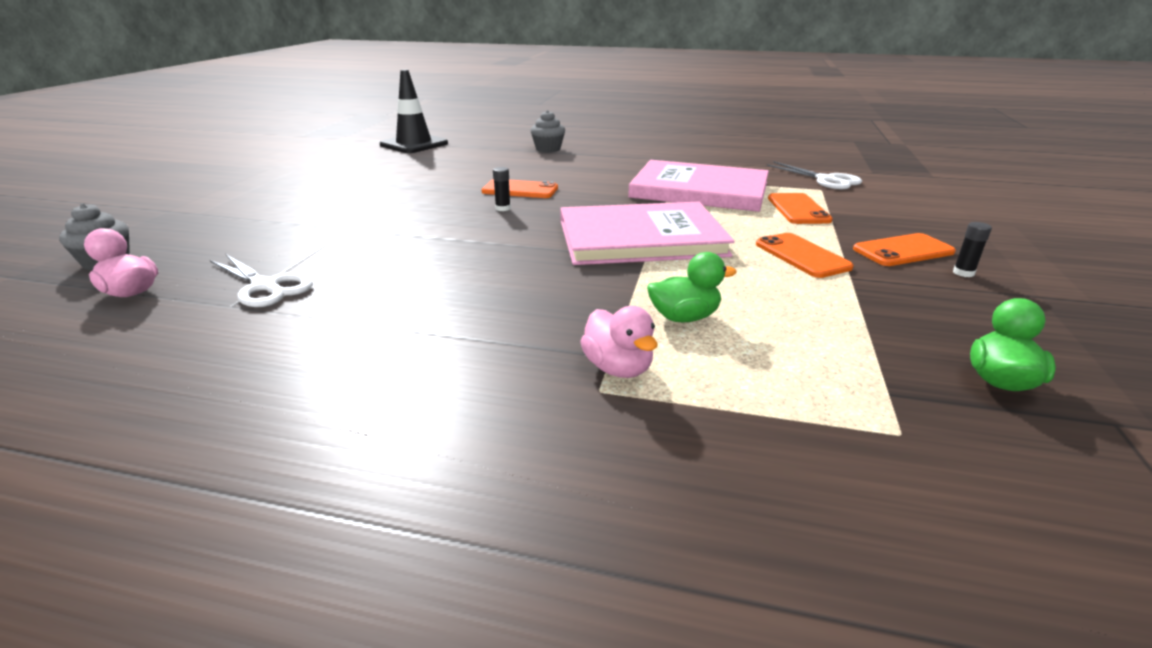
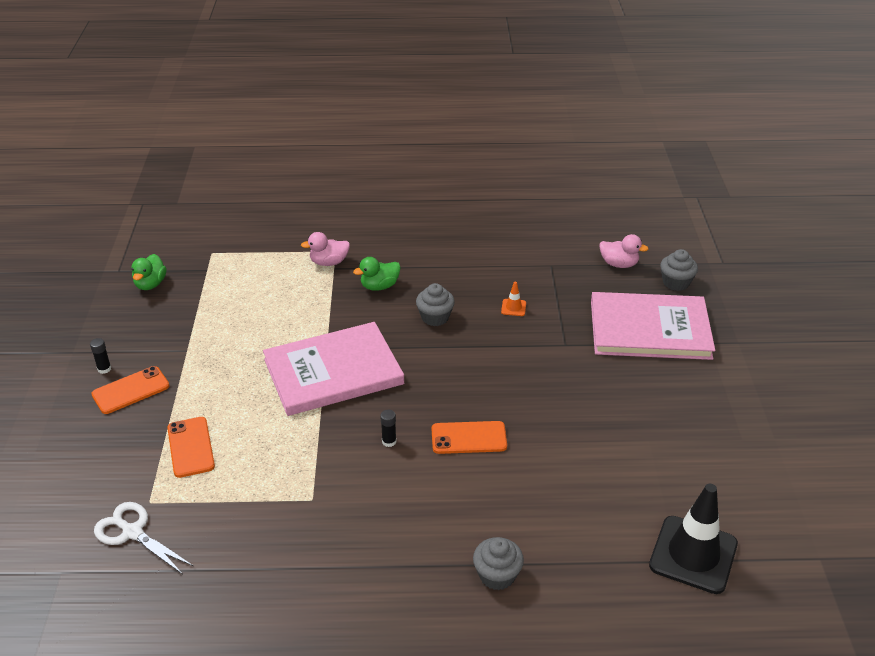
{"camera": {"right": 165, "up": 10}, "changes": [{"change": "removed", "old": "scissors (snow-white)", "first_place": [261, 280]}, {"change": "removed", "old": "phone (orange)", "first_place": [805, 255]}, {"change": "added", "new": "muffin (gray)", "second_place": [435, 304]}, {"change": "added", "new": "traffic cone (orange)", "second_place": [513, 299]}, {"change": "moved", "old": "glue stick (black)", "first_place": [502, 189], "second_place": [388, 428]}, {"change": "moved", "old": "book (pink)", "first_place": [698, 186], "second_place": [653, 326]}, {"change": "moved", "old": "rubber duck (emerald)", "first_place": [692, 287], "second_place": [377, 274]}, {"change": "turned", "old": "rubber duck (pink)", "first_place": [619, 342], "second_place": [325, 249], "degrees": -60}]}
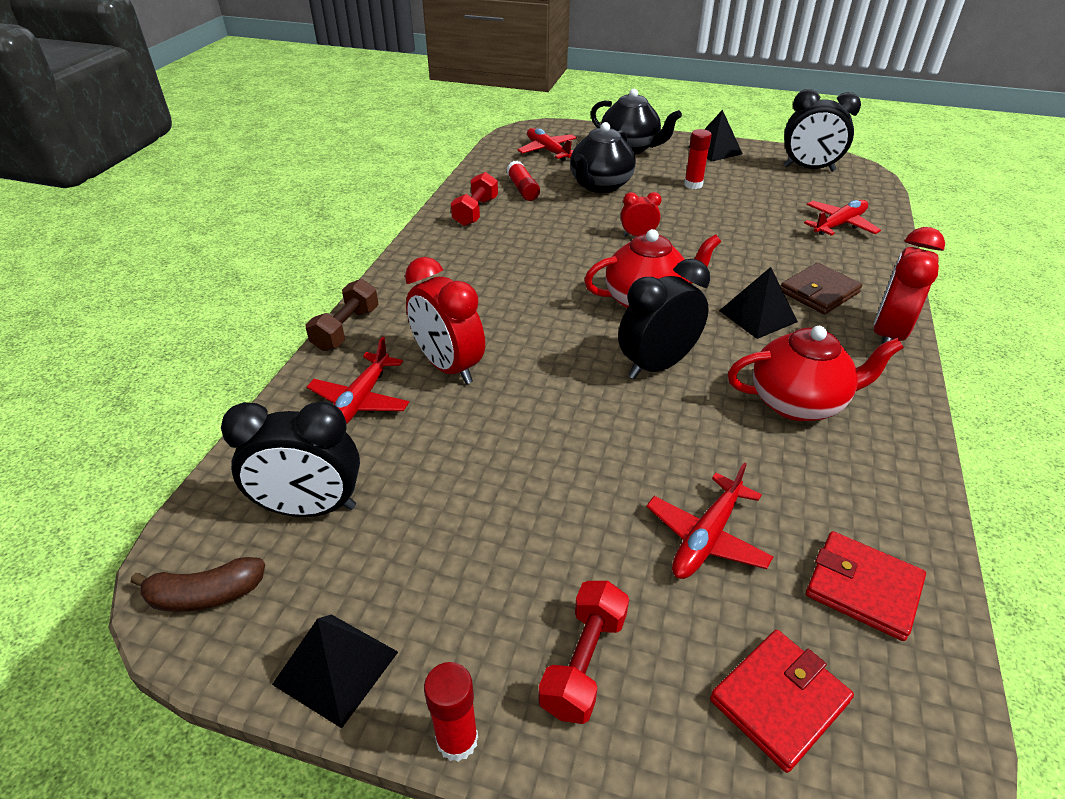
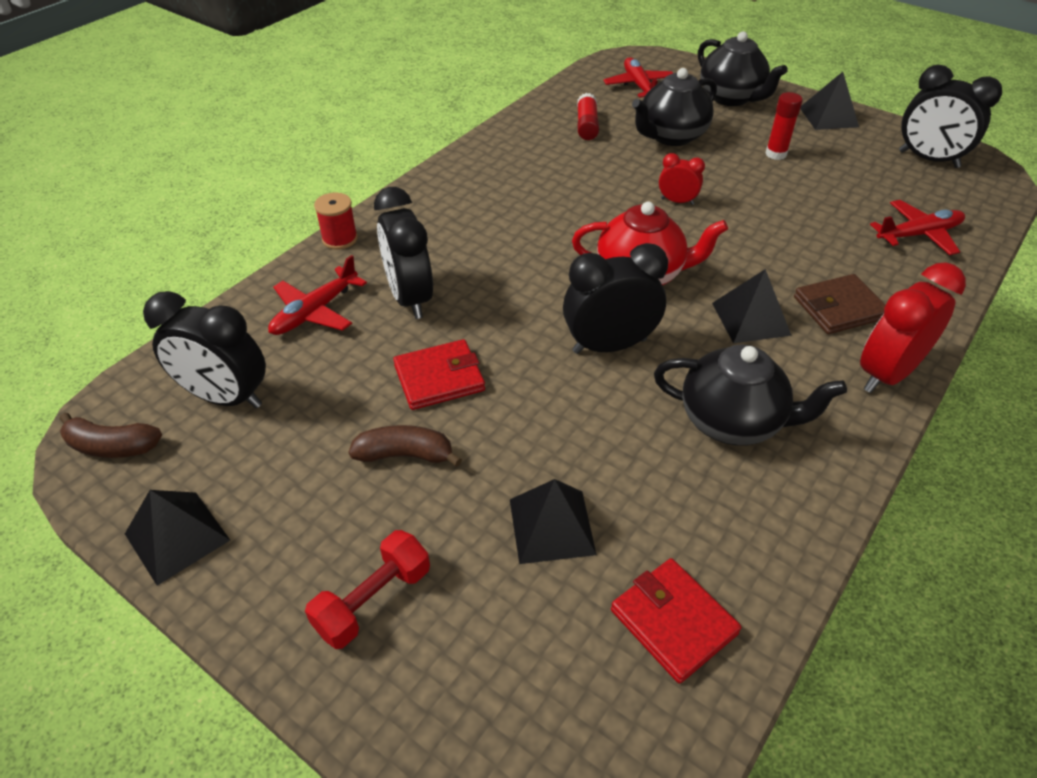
{"camera": {"right": 20, "up": 5}, "changes": [{"change": "removed", "old": "glue stick (red)", "first_place": [451, 712]}, {"change": "removed", "old": "hand weight (red)", "first_place": [474, 199]}, {"change": "added", "new": "banana (brown)", "second_place": [405, 446]}, {"change": "moved", "old": "billfold (red)", "first_place": [782, 701], "second_place": [439, 374]}, {"change": "replaced", "old": "hand weight (brown)", "new": "spool (red)", "first_place": [342, 315], "second_place": [336, 221]}, {"change": "replaced", "old": "toy plane (red)", "new": "pyramid shape (black)", "first_place": [710, 520], "second_place": [553, 521]}, {"change": "recoloured", "old": "clock (red)", "new": "clock (black)", "first_place": [445, 320], "second_place": [403, 253]}, {"change": "recoloured", "old": "tea pot (red)", "new": "tea pot (black)", "first_place": [816, 373], "second_place": [750, 395]}]}
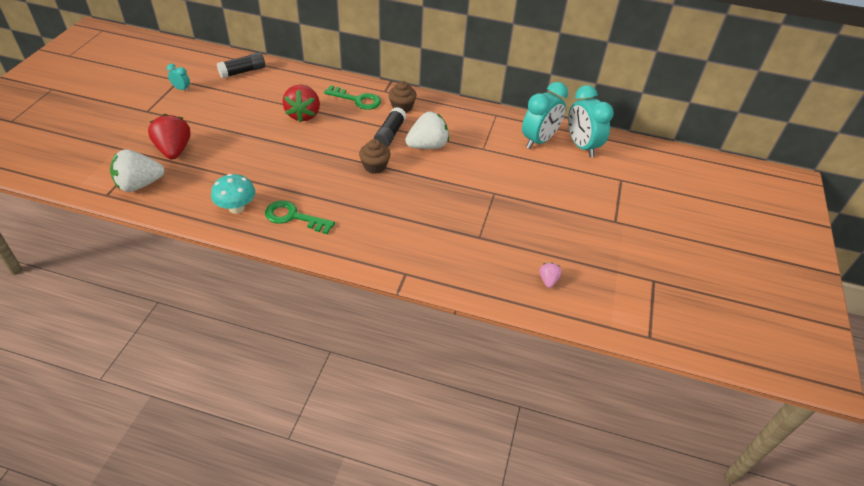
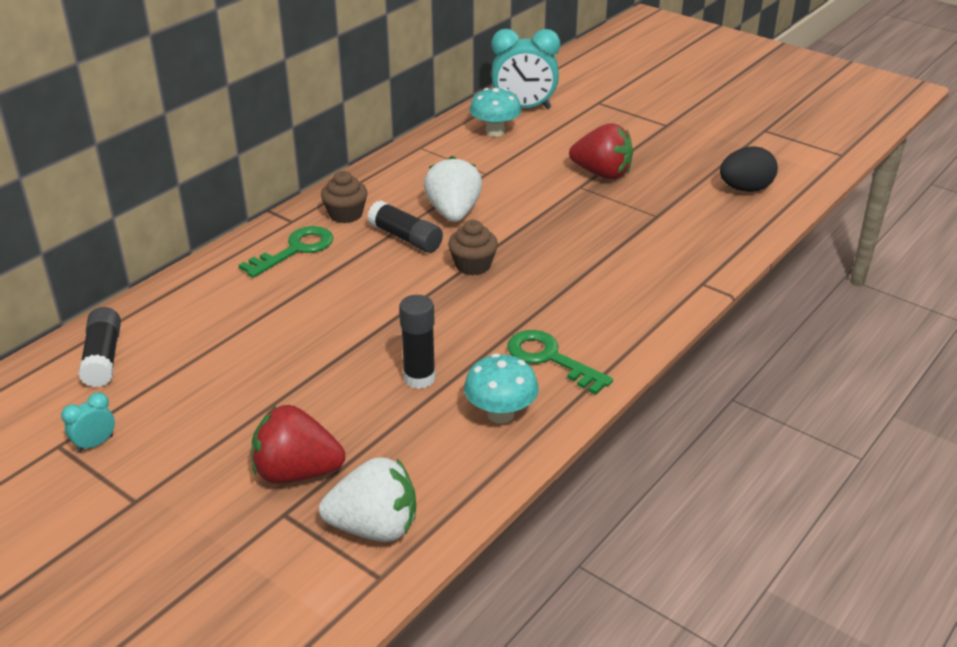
{"camera": {"right": -65, "up": -10}, "changes": [{"change": "added", "new": "glue stick (black)", "second_place": [417, 342]}, {"change": "moved", "old": "strawberry (red)", "first_place": [301, 103], "second_place": [601, 151]}, {"change": "replaced", "old": "clock (aqua)", "new": "mushroom (aqua)", "first_place": [545, 115], "second_place": [496, 112]}, {"change": "replaced", "old": "strawberry (pink)", "new": "egg (black)", "first_place": [551, 275], "second_place": [749, 169]}, {"change": "turned", "old": "strawberry (snow-white)", "first_place": [137, 170], "second_place": [367, 499], "degrees": -90}, {"change": "turned", "old": "latchkey (emerald)", "first_place": [300, 217], "second_place": [560, 362], "degrees": 90}]}
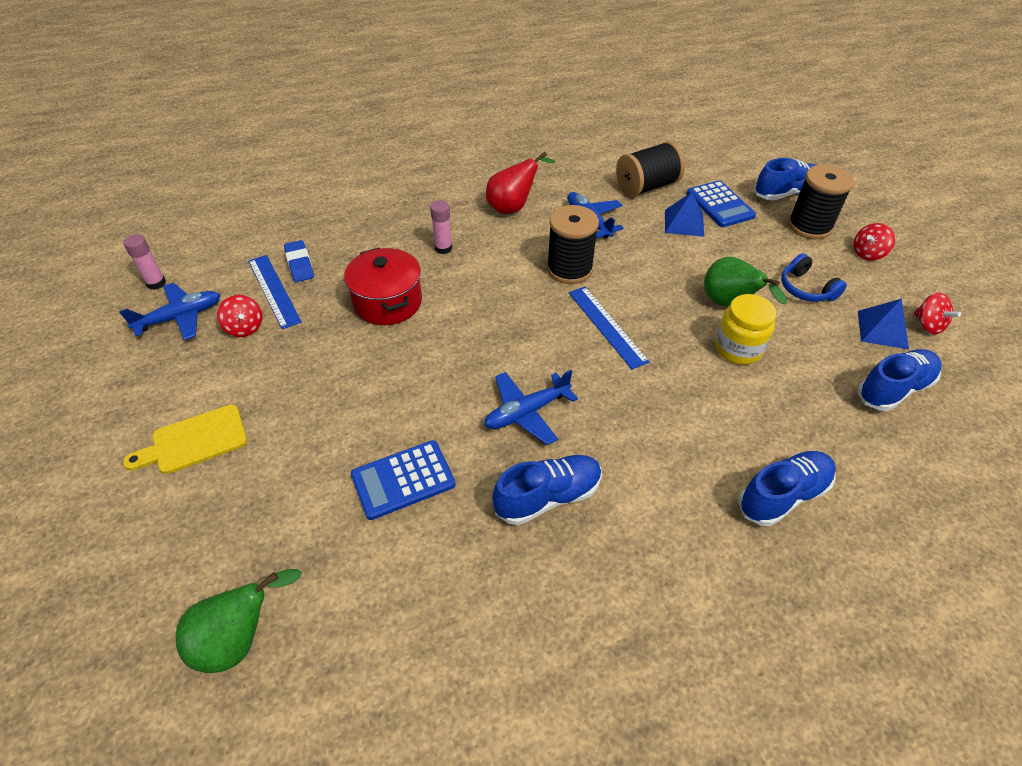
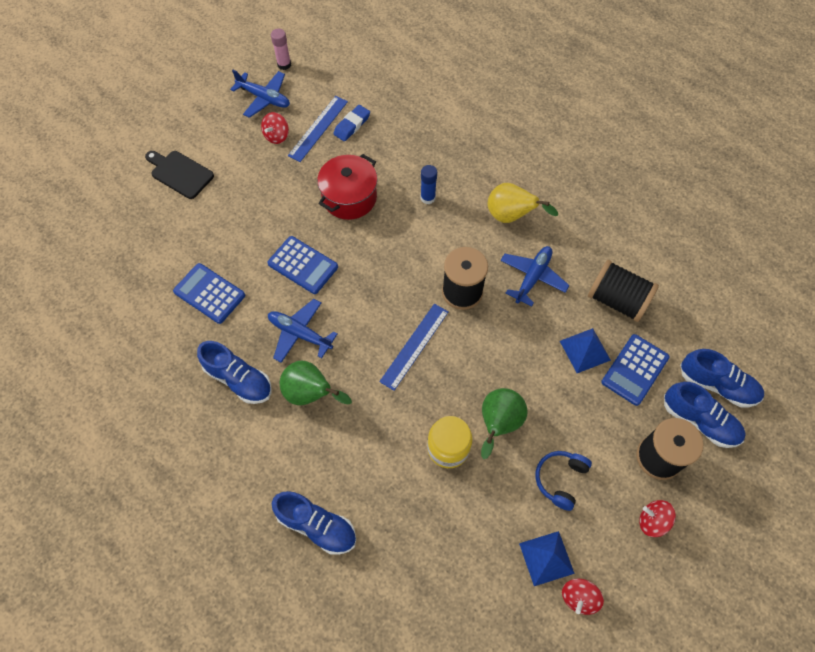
{"camera": {"right": 60, "up": 15}, "changes": [{"change": "added", "new": "adding machine (cobalt)", "second_place": [302, 265]}, {"change": "moved", "old": "pear fruit (emerald)", "first_place": [239, 621], "second_place": [315, 383]}, {"change": "moved", "old": "lace-up shoe (cobalt)", "first_place": [899, 380], "second_place": [722, 378]}, {"change": "recoloured", "old": "cutting board (bright yellow)", "new": "cutting board (black)", "first_place": [185, 439], "second_place": [179, 175]}, {"change": "recoloured", "old": "glue stick (pink)", "new": "glue stick (cobalt)", "first_place": [441, 227], "second_place": [429, 184]}, {"change": "recoloured", "old": "pear fruit (red)", "new": "pear fruit (bright yellow)", "first_place": [520, 183], "second_place": [523, 203]}]}
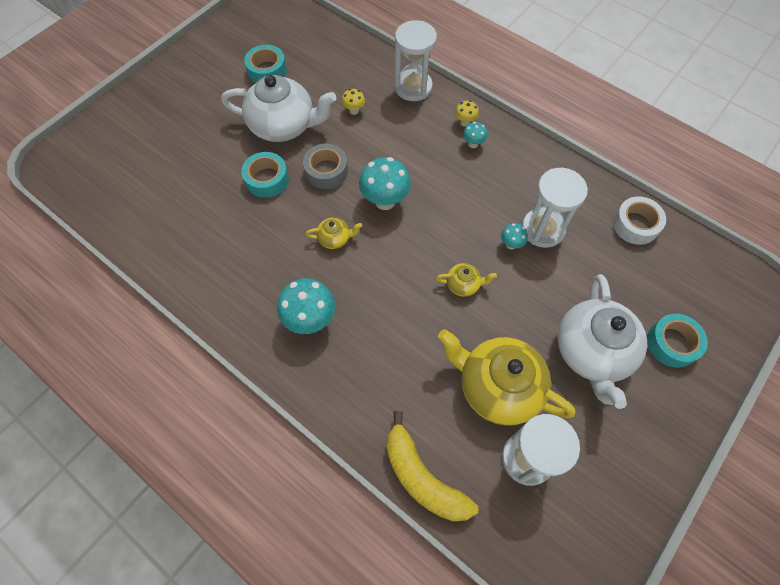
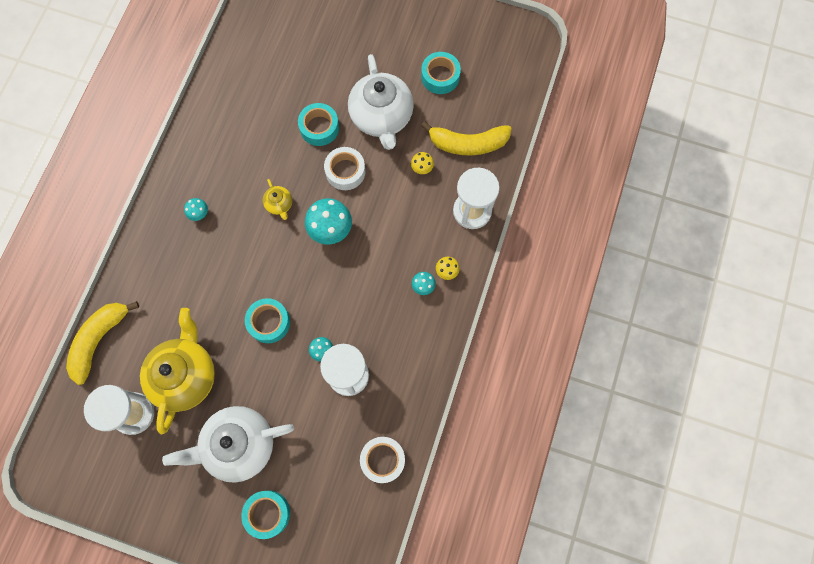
{"camera": {"right": 70, "up": 10}, "changes": [{"change": "added", "new": "banana (bright yellow)", "second_place": [466, 138]}, {"change": "replaced", "old": "tea pot (bright yellow)", "new": "tape (aqua)", "first_place": [466, 280], "second_place": [267, 320]}, {"change": "recoloured", "old": "tape (gray)", "new": "tape (snow-white)", "first_place": [325, 166], "second_place": [345, 168]}, {"change": "resized", "old": "mushroom (aqua)", "first_place": [306, 306], "second_place": [196, 209], "factor": 0.51}]}
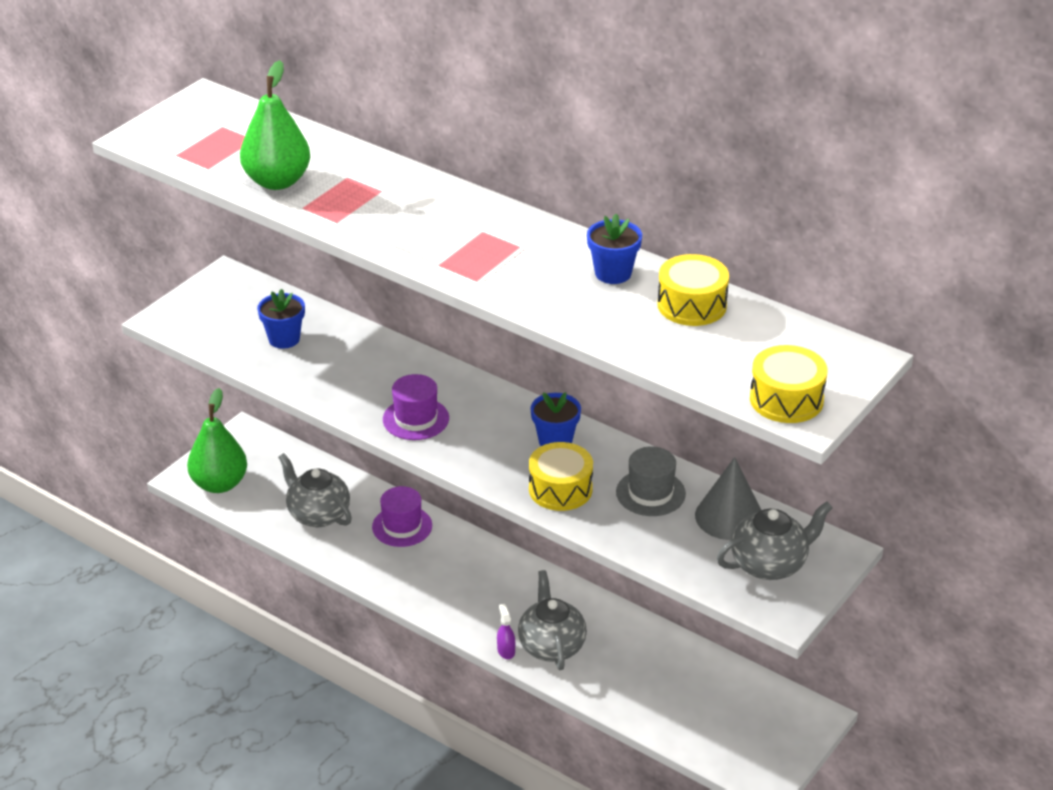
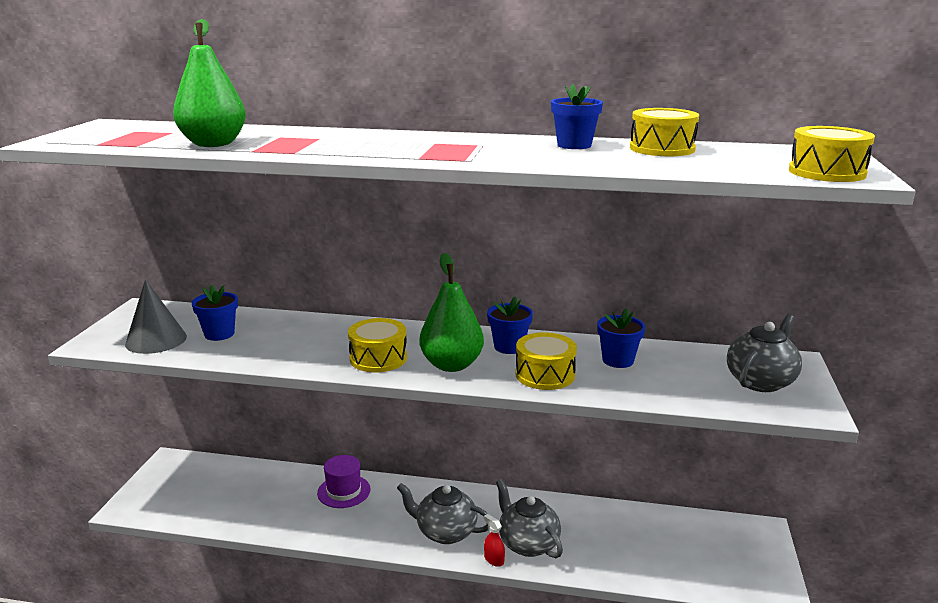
{"camera": {"right": -25, "up": -15}, "changes": [{"change": "moved", "old": "pear fruit (emerald)", "first_place": [217, 440], "second_place": [451, 312]}, {"change": "moved", "old": "tea pot (gray)", "first_place": [315, 490], "second_place": [442, 513]}, {"change": "moved", "old": "cone (gray)", "first_place": [728, 498], "second_place": [156, 316]}, {"change": "replaced", "old": "tall hat (purple)", "new": "drum (bright yellow)", "first_place": [416, 407], "second_place": [377, 345]}, {"change": "replaced", "old": "tall hat (gray)", "new": "flower pot (cobalt)", "first_place": [651, 481], "second_place": [621, 338]}, {"change": "recoloured", "old": "spray bottle (purple)", "new": "spray bottle (red)", "first_place": [506, 631], "second_place": [494, 540]}]}
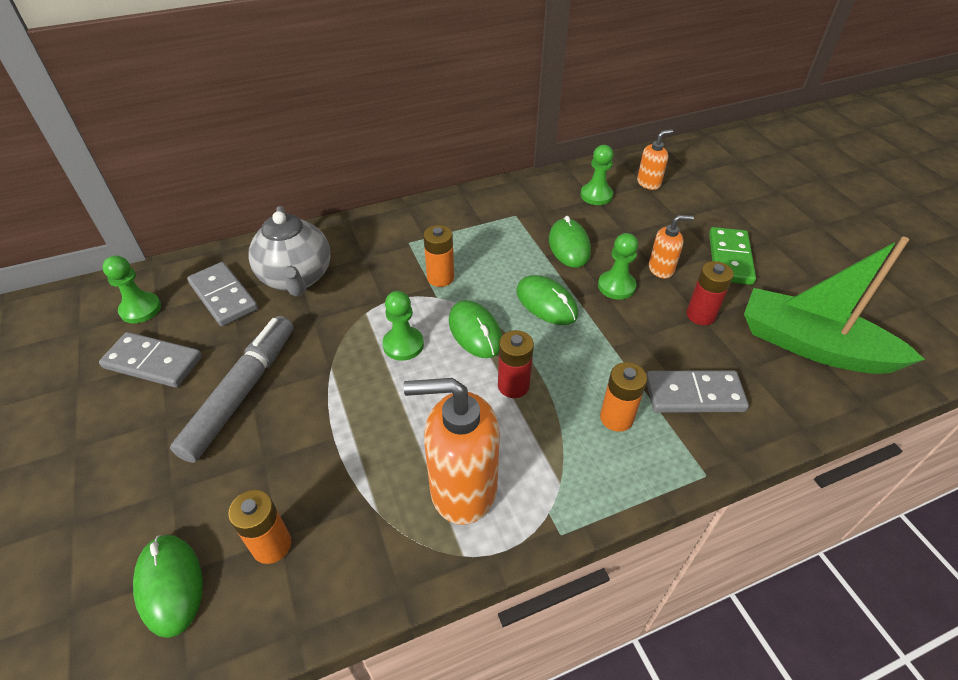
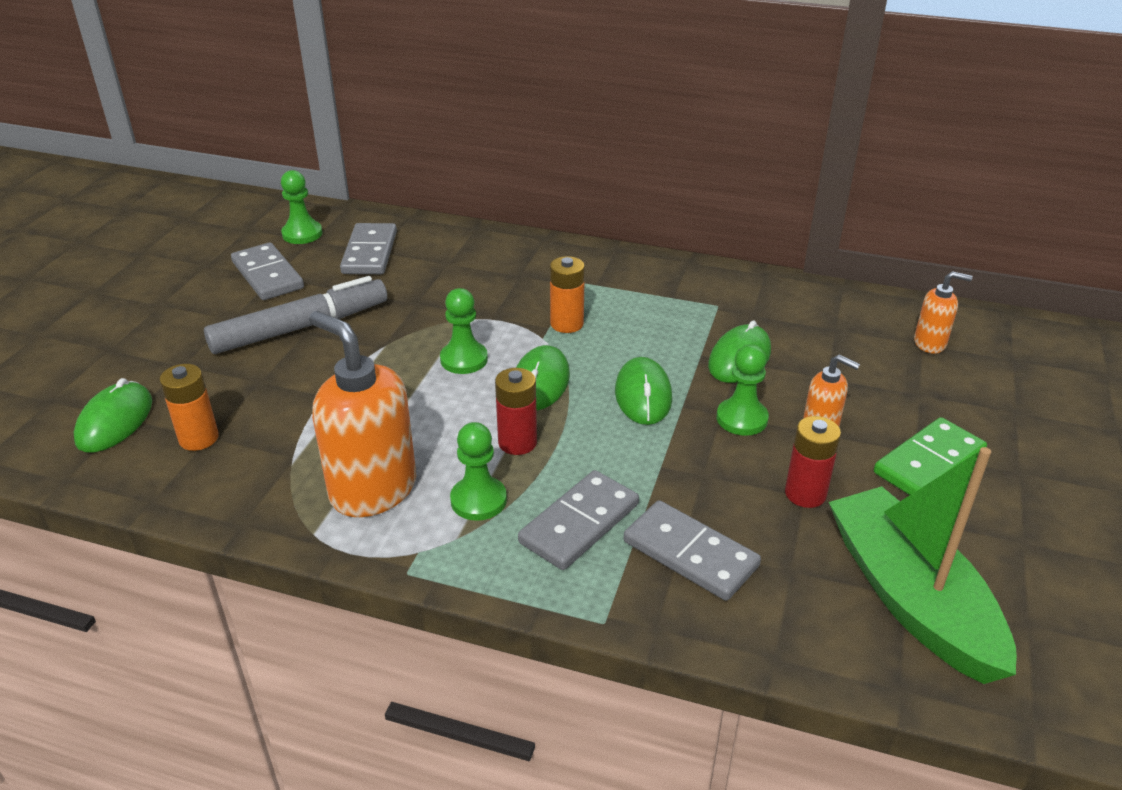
{"camera": {"right": 40, "up": -10}, "changes": [{"change": "removed", "old": "tea pot (gray)", "first_place": [289, 251]}, {"change": "moved", "old": "chess pawn (emerald)", "first_place": [597, 175], "second_place": [478, 471]}, {"change": "replaced", "old": "battery (orange)", "new": "domino tile (gray)", "first_place": [623, 397], "second_place": [578, 520]}]}
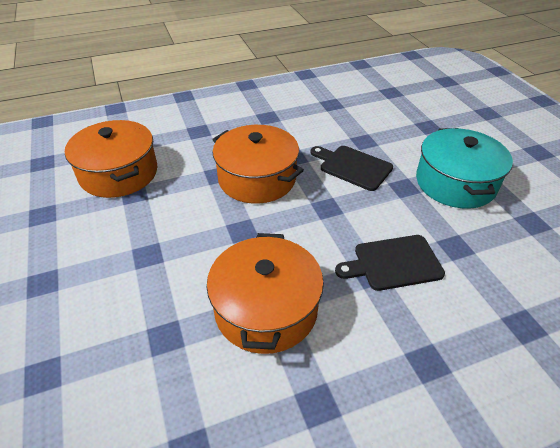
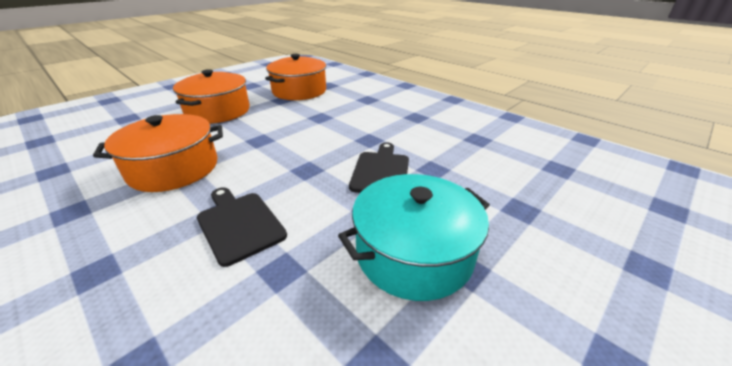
{"camera": {"right": 65, "up": -10}, "changes": [{"change": "moved", "old": "stockpot (orange)", "first_place": [258, 164], "second_place": [211, 96]}]}
